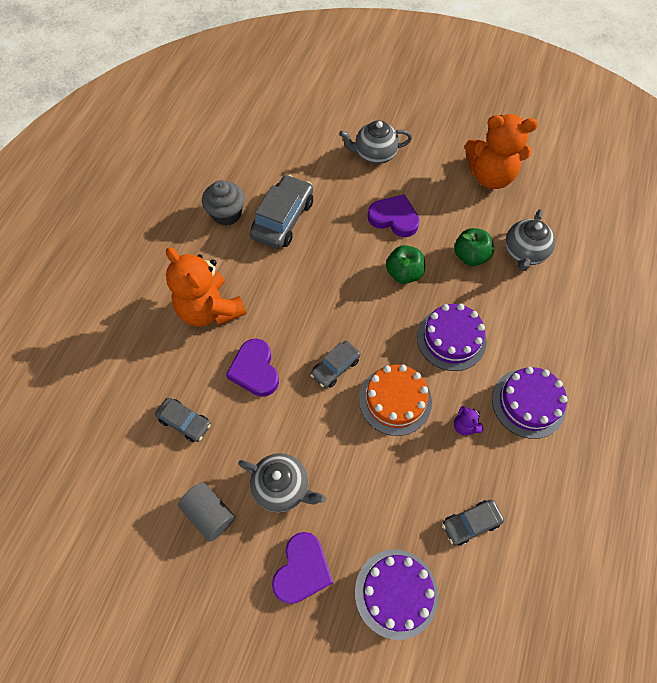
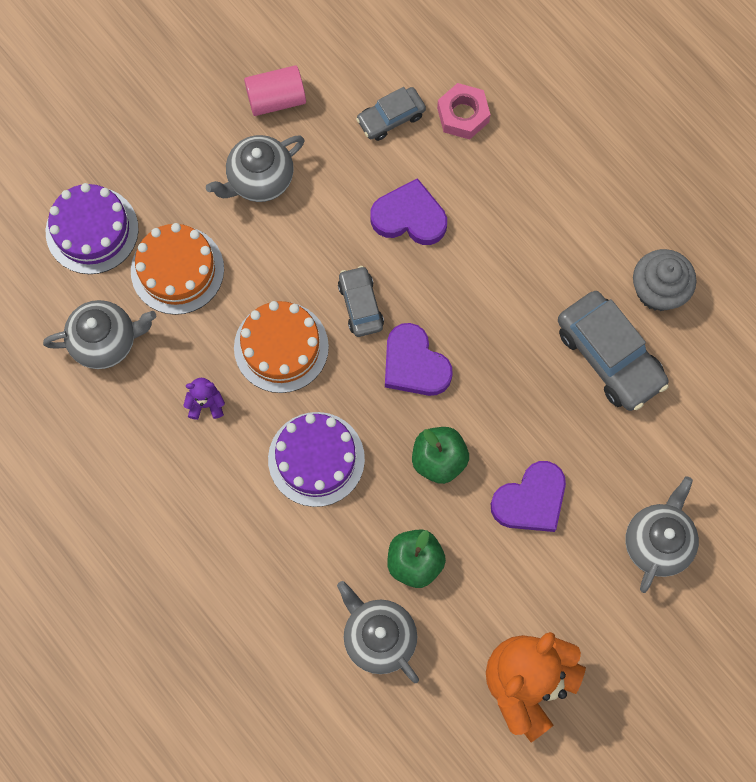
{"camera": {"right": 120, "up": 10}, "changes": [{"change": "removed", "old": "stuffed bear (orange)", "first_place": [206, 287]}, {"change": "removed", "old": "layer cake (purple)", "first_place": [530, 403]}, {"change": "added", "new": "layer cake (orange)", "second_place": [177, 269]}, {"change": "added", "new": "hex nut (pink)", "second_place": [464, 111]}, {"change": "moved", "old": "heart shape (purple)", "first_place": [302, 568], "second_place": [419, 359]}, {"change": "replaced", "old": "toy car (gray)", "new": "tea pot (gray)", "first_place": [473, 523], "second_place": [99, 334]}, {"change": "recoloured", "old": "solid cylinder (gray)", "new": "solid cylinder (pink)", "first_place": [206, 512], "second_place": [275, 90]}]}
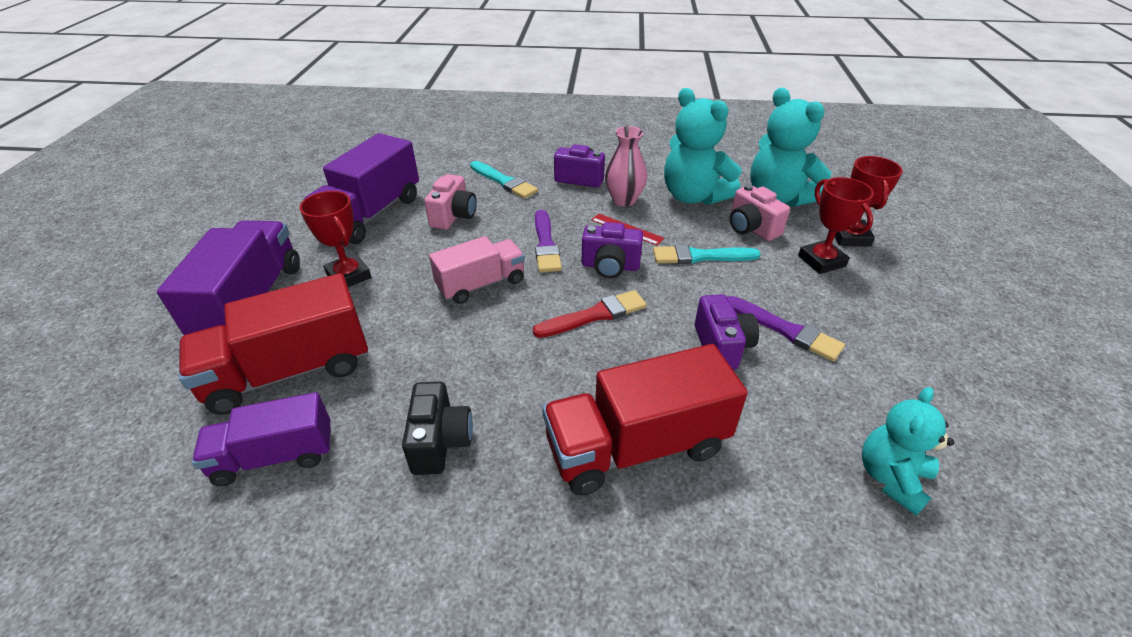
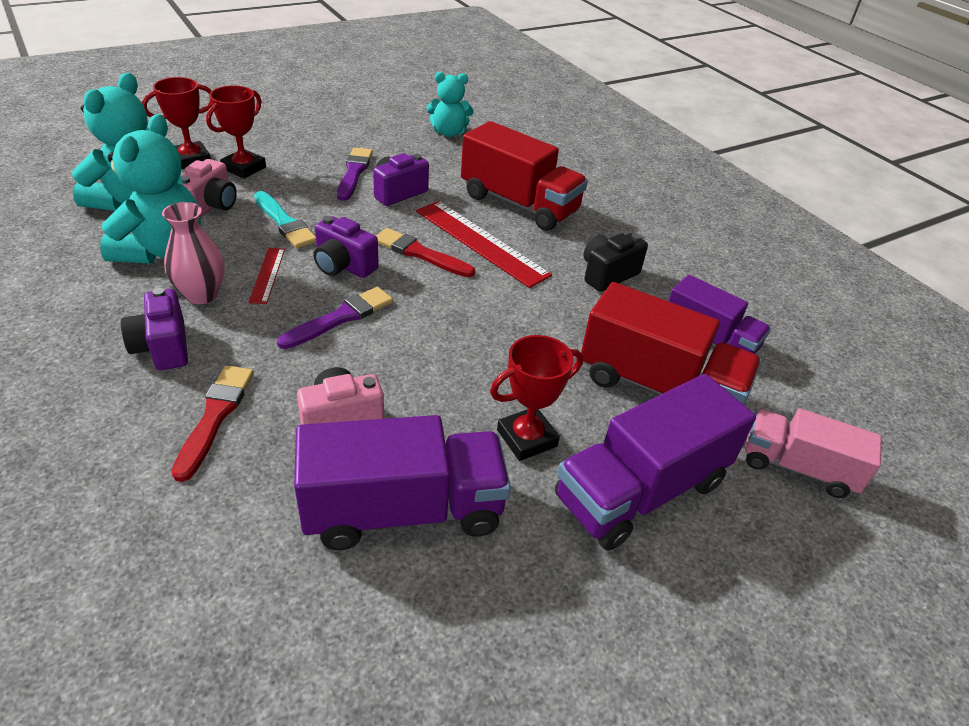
{"camera": {"right": -130, "up": 0}, "changes": [{"change": "added", "new": "straightedge (red)", "second_place": [484, 244]}, {"change": "moved", "old": "toy truck (pink)", "first_place": [477, 270], "second_place": [813, 453]}, {"change": "recoloured", "old": "paintbrush (aqua)", "new": "paintbrush (red)", "first_place": [504, 180], "second_place": [212, 423]}, {"change": "turned", "old": "trophy (red)", "first_place": [335, 239], "second_place": [536, 398], "degrees": 45}, {"change": "turned", "old": "camera (purple)", "first_place": [612, 250], "second_place": [346, 247], "degrees": 150}]}
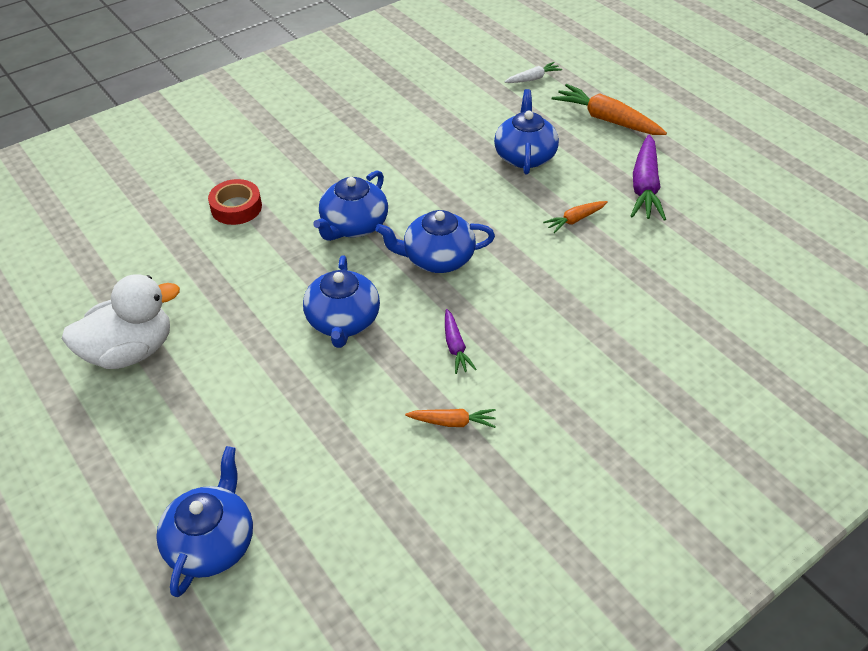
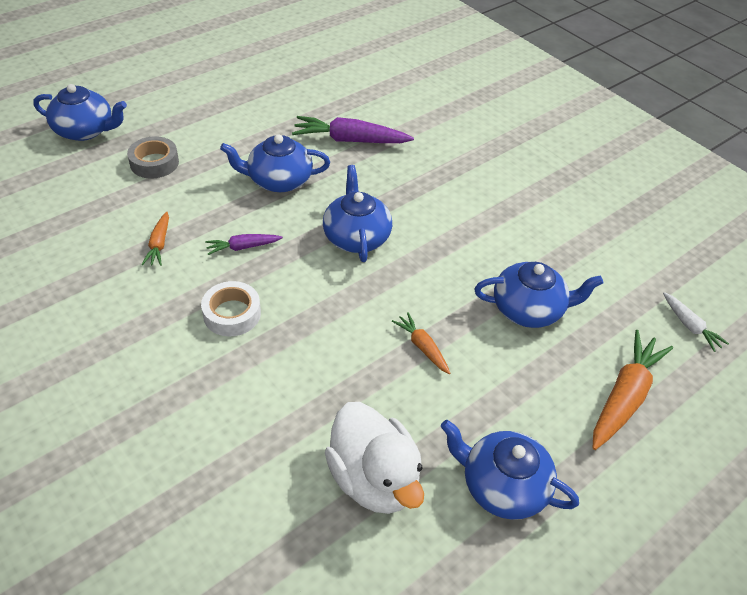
{"camera": {"right": 85, "up": 0}, "changes": [{"change": "removed", "old": "tape (red)", "first_place": [235, 202]}, {"change": "added", "new": "tape (gray)", "second_place": [153, 157]}, {"change": "added", "new": "tape (snow-white)", "second_place": [231, 309]}, {"change": "moved", "old": "rubber duck (snow-white)", "first_place": [121, 322], "second_place": [374, 458]}, {"change": "moved", "old": "tea pot (cobalt)", "first_place": [350, 205], "second_place": [510, 470]}, {"change": "moved", "old": "root vegetable (purple)", "first_place": [648, 178], "second_place": [353, 129]}]}
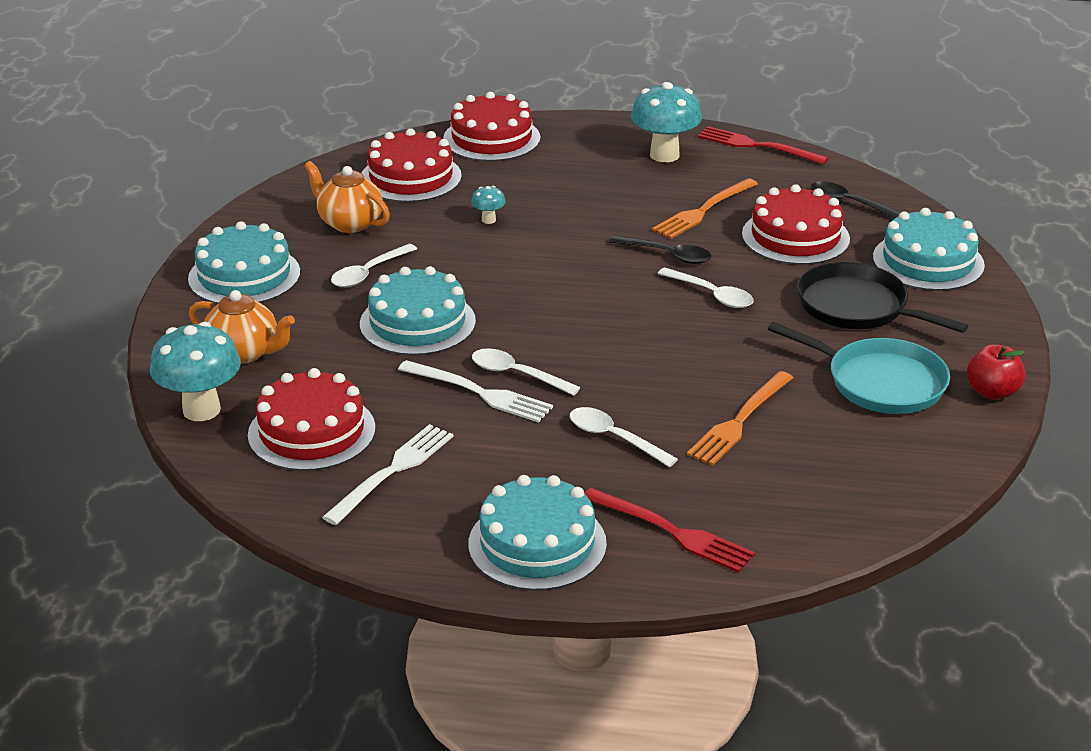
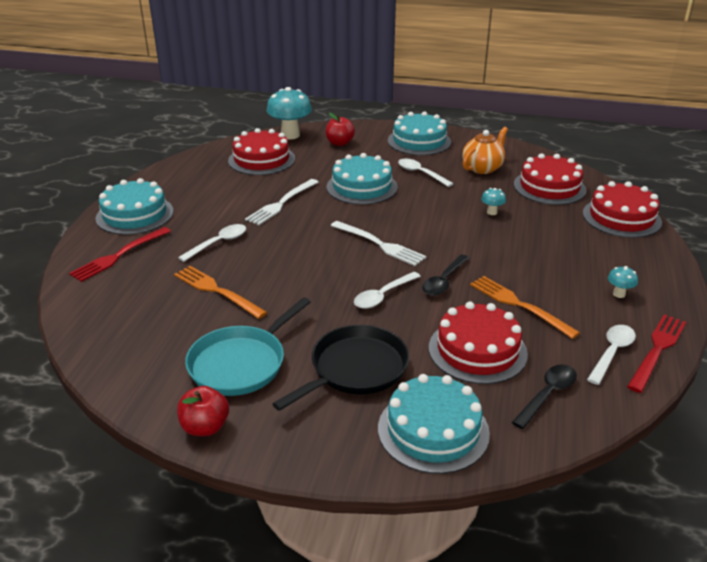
{"camera": {"right": 95, "up": 0}, "changes": [{"change": "moved", "old": "table fork (snow-white)", "first_place": [388, 474], "second_place": [378, 243]}, {"change": "moved", "old": "spoon (snow-white)", "first_place": [526, 372], "second_place": [611, 355]}, {"change": "replaced", "old": "tea pot (orange)", "new": "apple (red)", "first_place": [242, 327], "second_place": [340, 129]}, {"change": "resized", "old": "mushroom (aqua)", "first_place": [666, 122], "second_place": [623, 282], "factor": 0.46}]}
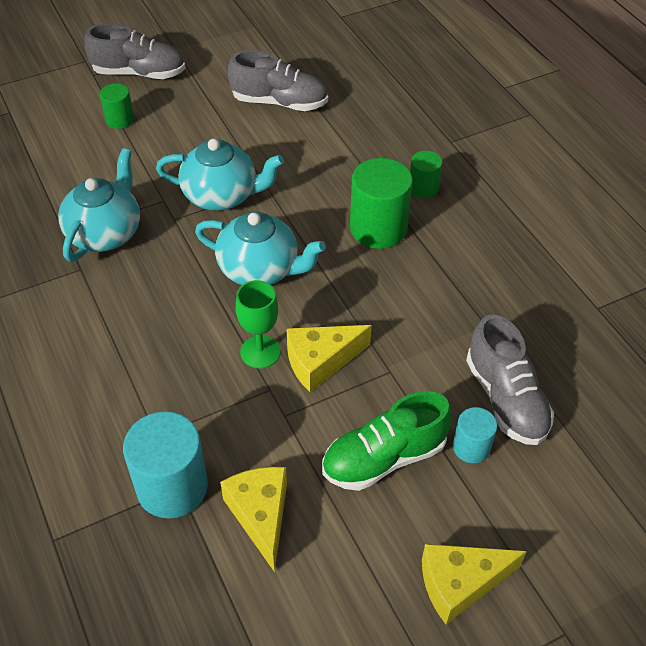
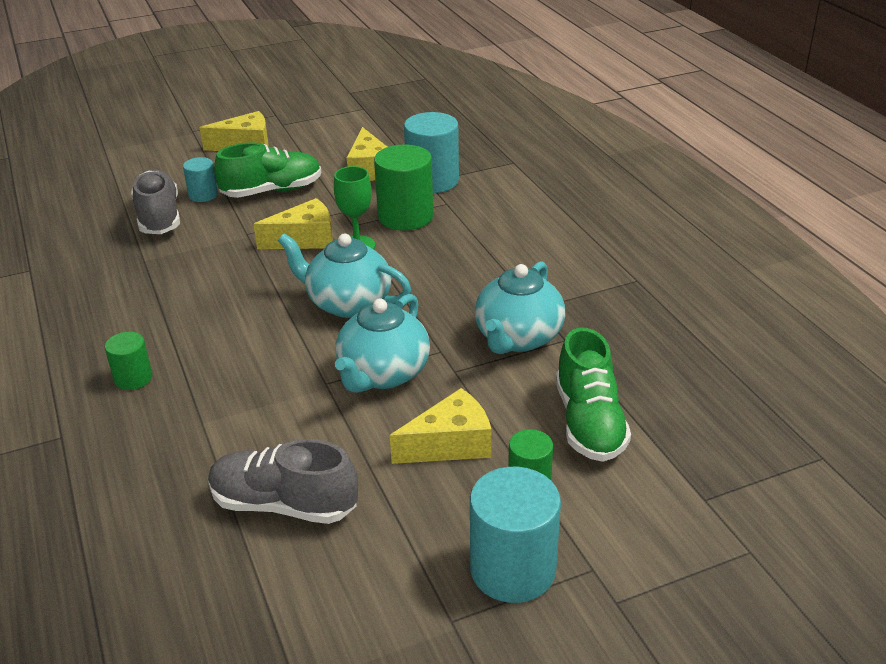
{"camera": {"right": -175, "up": -15}, "changes": [{"change": "added", "new": "piece of cheese (bright yellow)", "second_place": [440, 426]}, {"change": "added", "new": "lace-up shoe (emerald)", "second_place": [593, 394]}, {"change": "moved", "old": "solid cylinder (emerald)", "first_place": [381, 203], "second_place": [403, 187]}, {"change": "replaced", "old": "lace-up shoe (gray)", "new": "solid cylinder (aqua)", "first_place": [135, 51], "second_place": [515, 535]}, {"change": "turned", "old": "tea pot (aqua)", "first_place": [220, 175], "second_place": [382, 343], "degrees": -75}]}
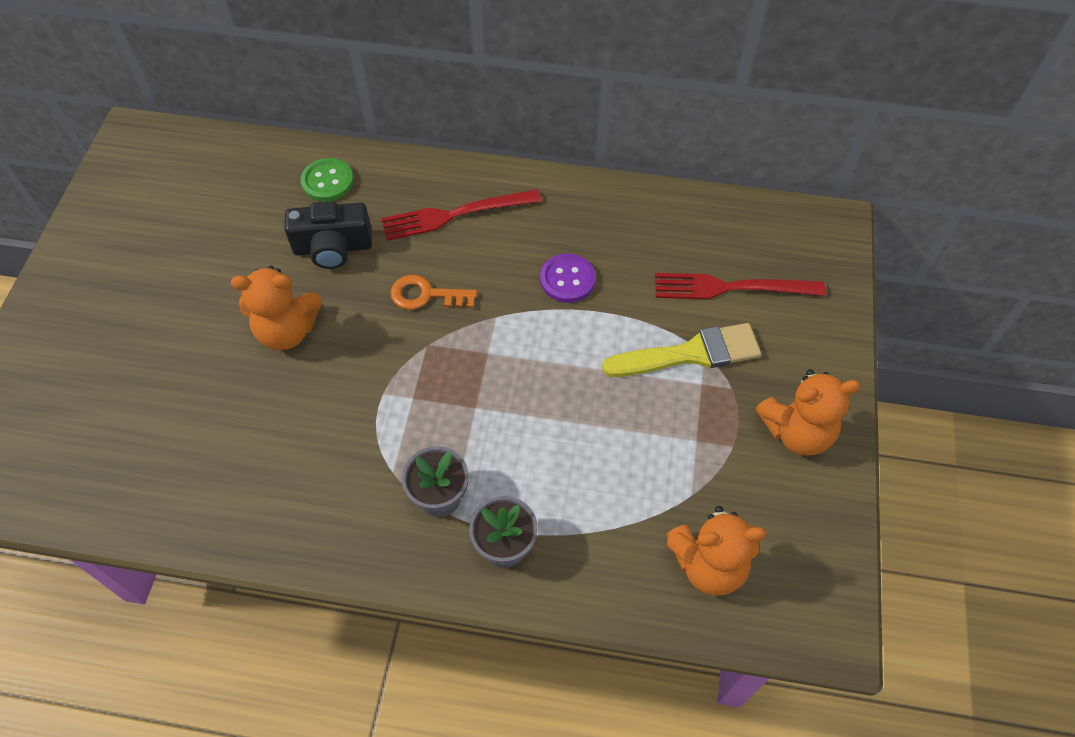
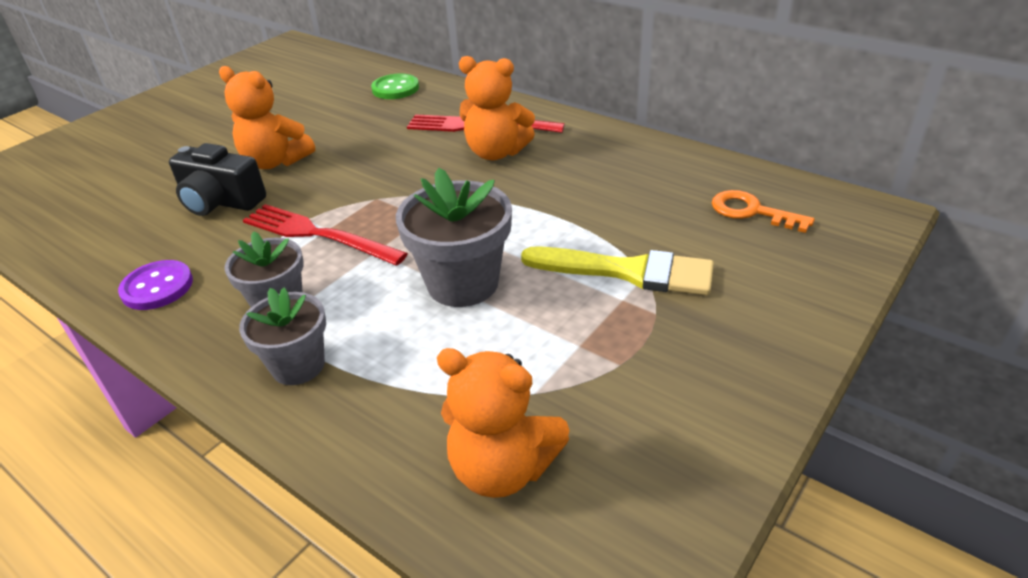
{"camera": {"right": 30, "up": -20}, "changes": [{"change": "added", "new": "flower pot (gray)", "second_place": [454, 237]}, {"change": "moved", "old": "camera (black)", "first_place": [328, 235], "second_place": [217, 179]}, {"change": "moved", "old": "latchkey (orange)", "first_place": [433, 292], "second_place": [763, 211]}, {"change": "moved", "old": "button (purple)", "first_place": [568, 278], "second_place": [155, 285]}, {"change": "moved", "old": "table fork (red)", "first_place": [740, 286], "second_place": [325, 235]}, {"change": "moved", "old": "stuffed bear (orange)", "first_place": [807, 412], "second_place": [497, 108]}]}
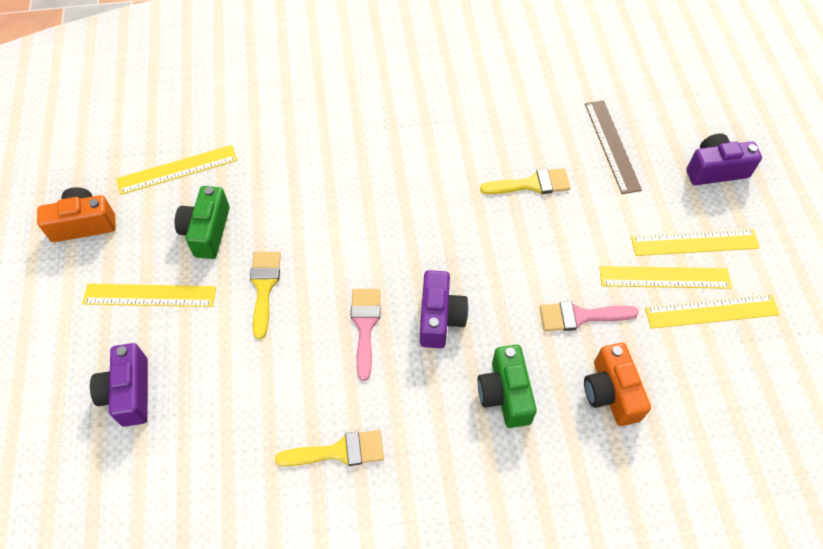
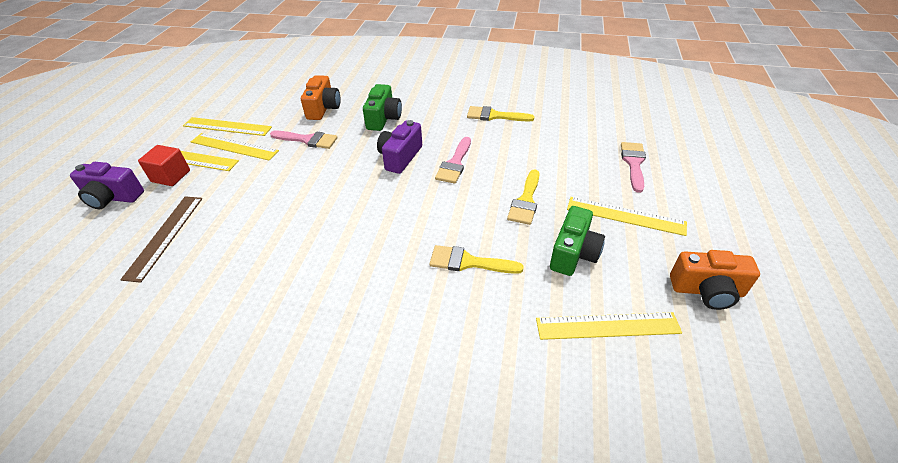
{"camera": {"right": -160, "up": -15}, "changes": [{"change": "added", "new": "block (red)", "second_place": [164, 165]}, {"change": "moved", "old": "paintbrush (bright yellow)", "first_place": [525, 181], "second_place": [476, 259]}, {"change": "replaced", "old": "camera (purple)", "new": "paintbrush (pink)", "first_place": [119, 385], "second_place": [633, 167]}]}
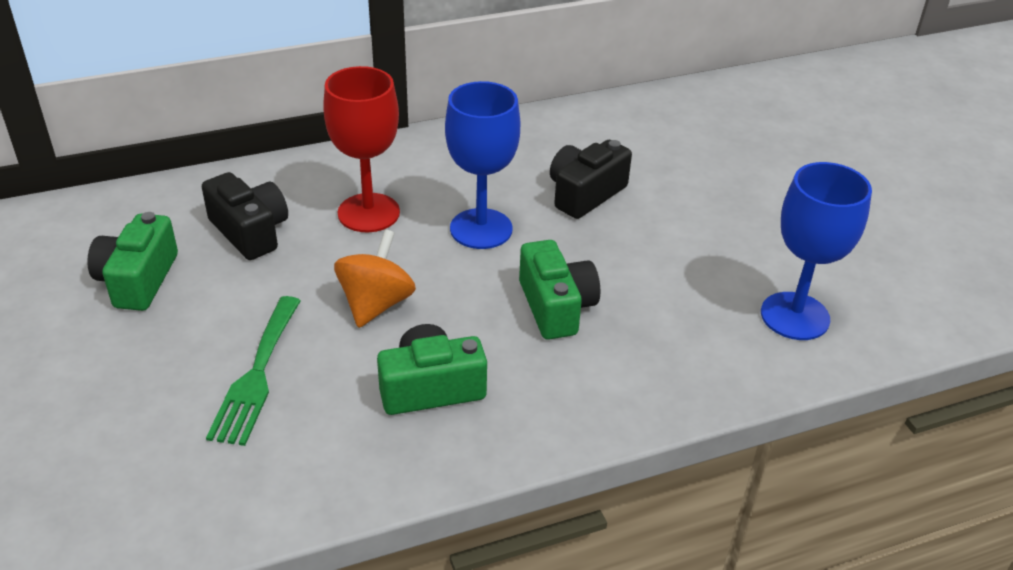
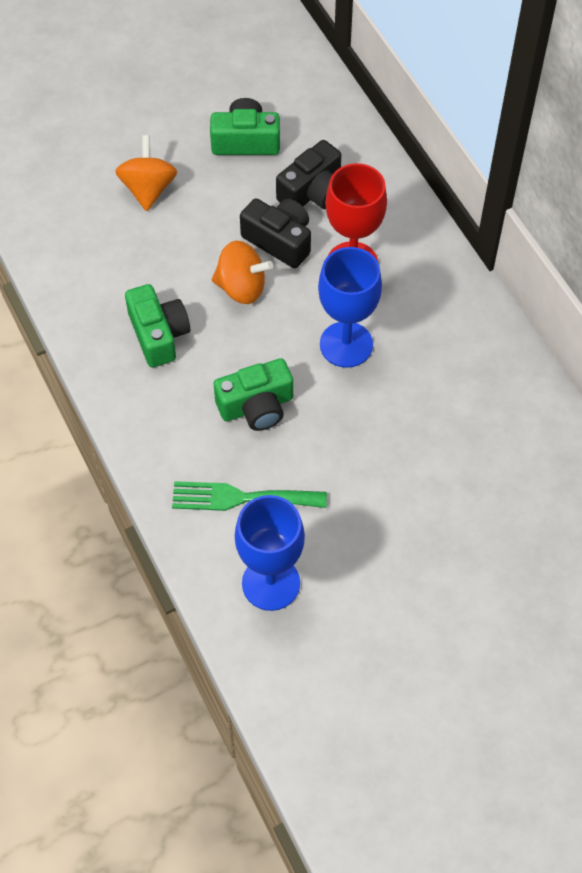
{"camera": {"right": 85, "up": 20}, "changes": [{"change": "added", "new": "spinning top (orange)", "second_place": [146, 173]}, {"change": "moved", "old": "table fork (emerald)", "first_place": [253, 371], "second_place": [249, 496]}, {"change": "moved", "old": "camera (black)", "first_place": [591, 179], "second_place": [275, 233]}]}
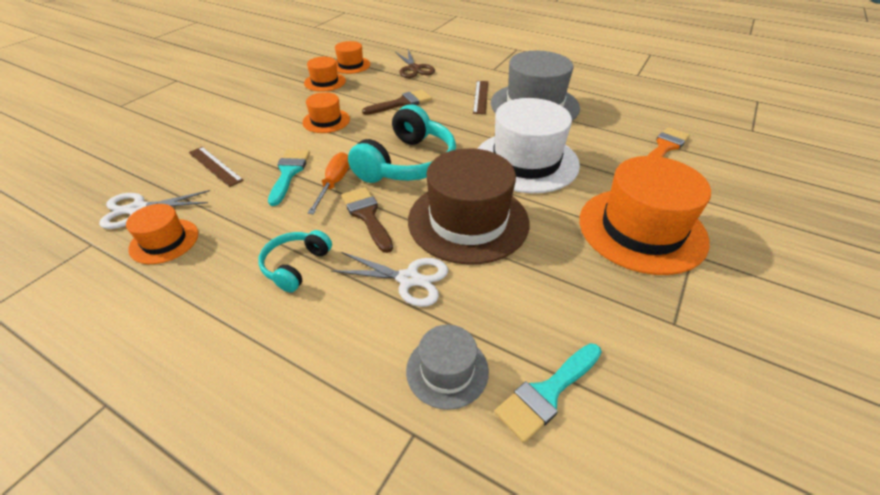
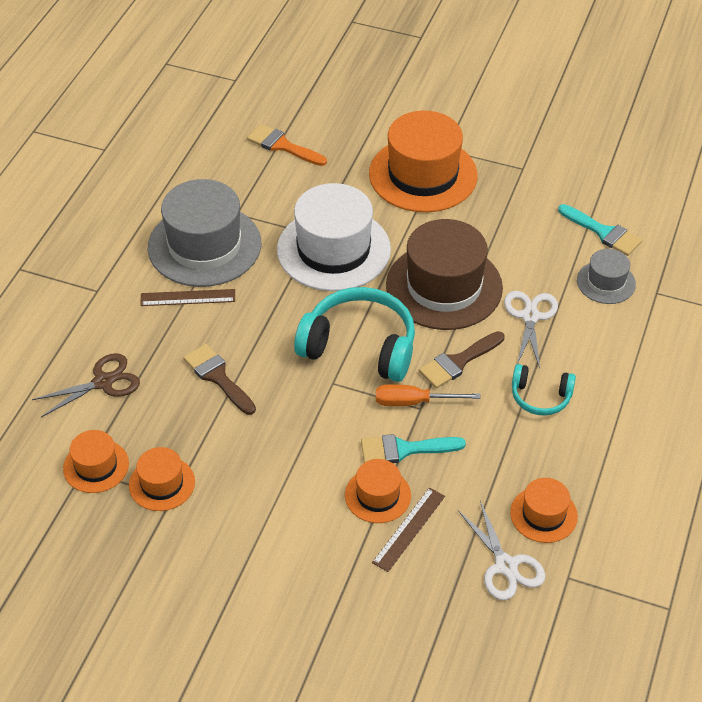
{"camera": {"right": -100, "up": 5}, "changes": [{"change": "moved", "old": "tall hat (orange)", "first_place": [326, 112], "second_place": [378, 491]}]}
